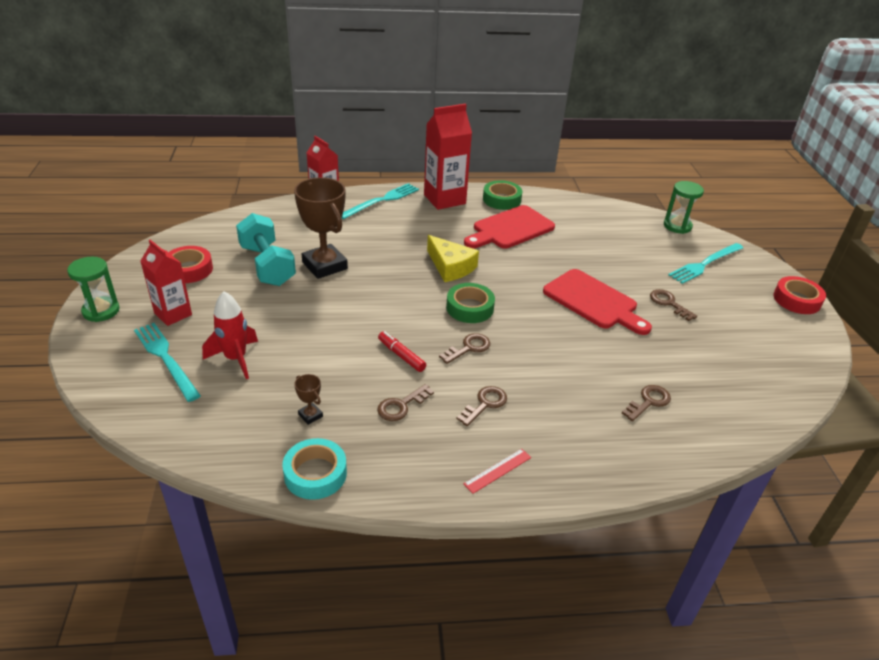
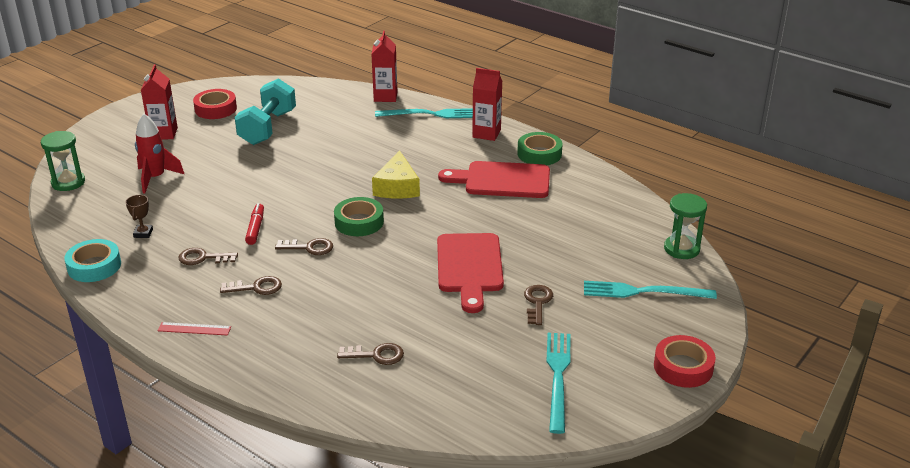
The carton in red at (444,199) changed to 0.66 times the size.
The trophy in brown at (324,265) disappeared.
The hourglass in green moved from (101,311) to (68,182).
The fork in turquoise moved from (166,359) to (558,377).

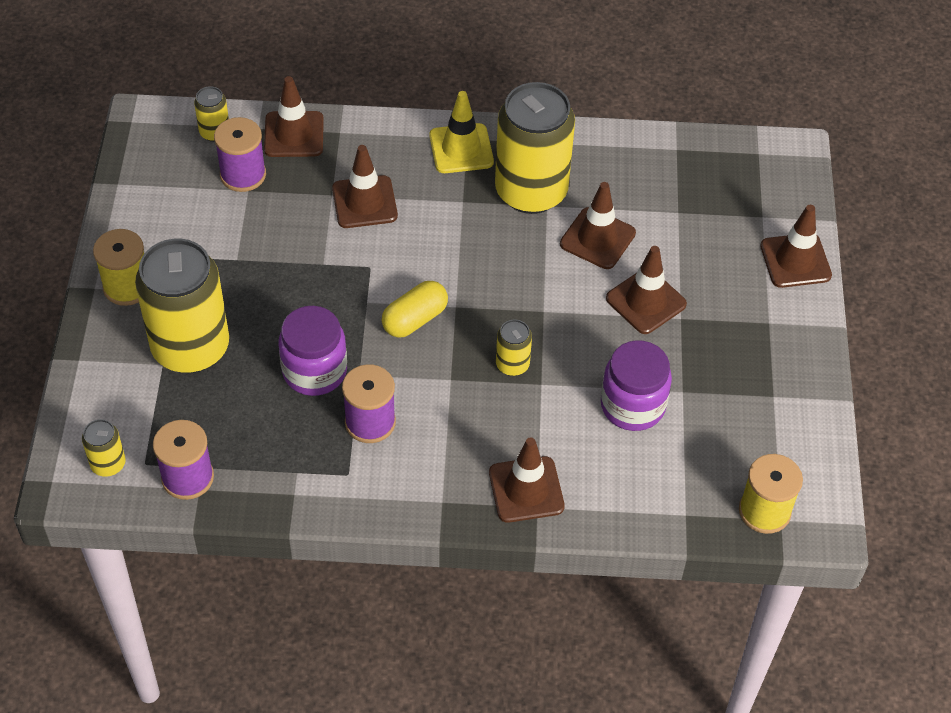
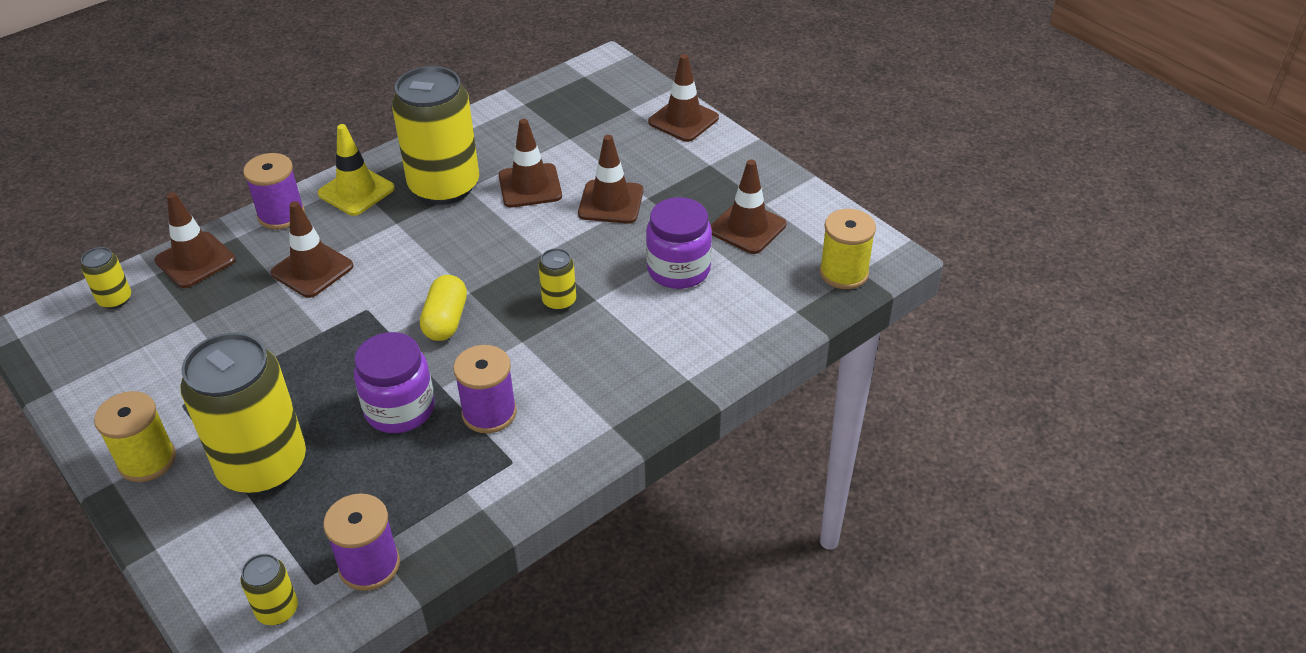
The spool in purple moved from (243,175) to (281,215).
The traffic cone in brown moved from (526,489) to (747,228).

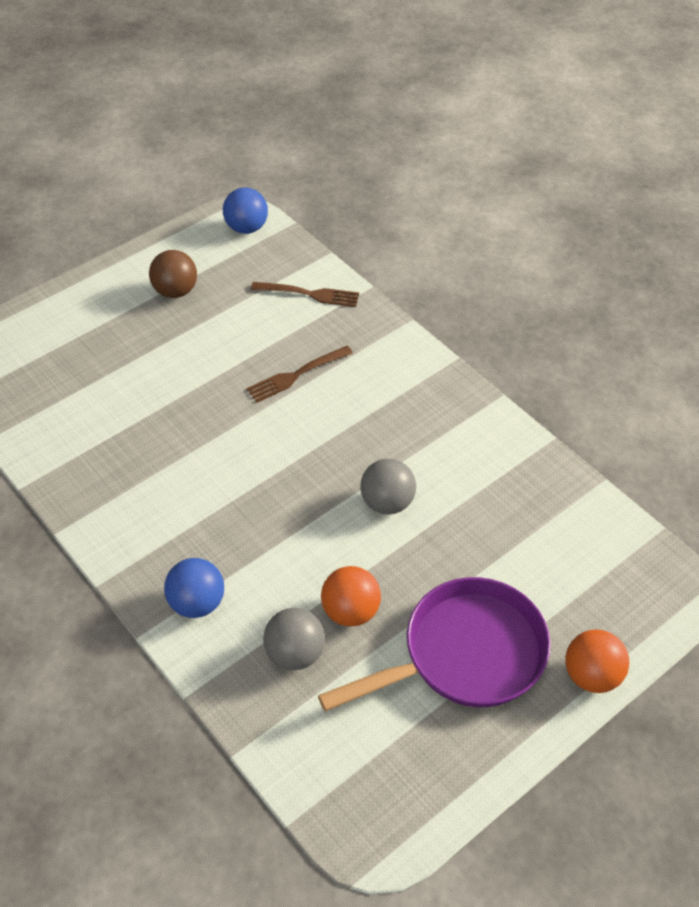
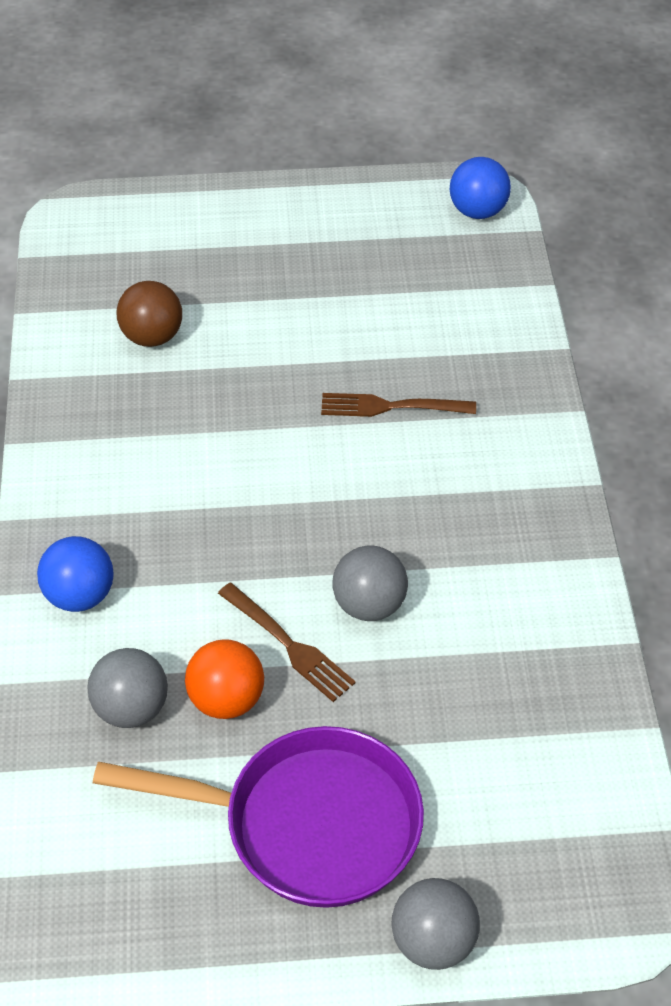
The ball in brown moved from (176,291) to (152,337).
The fork in brown moved from (309,294) to (288,644).
The ball in orange at (591,675) became the ball in grey at (433,941).

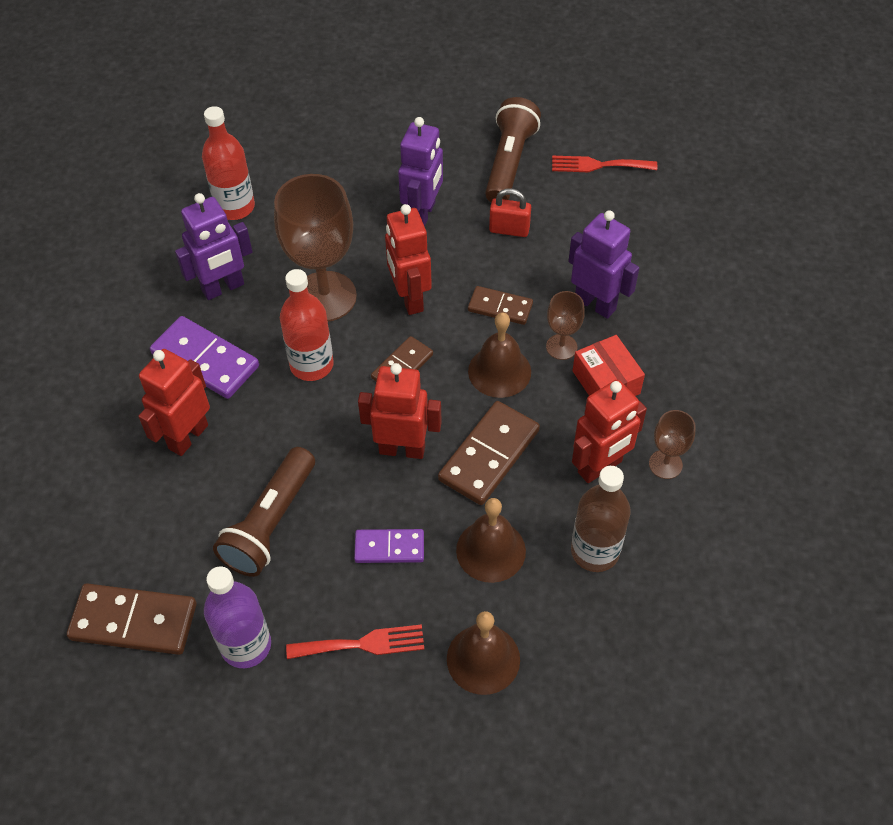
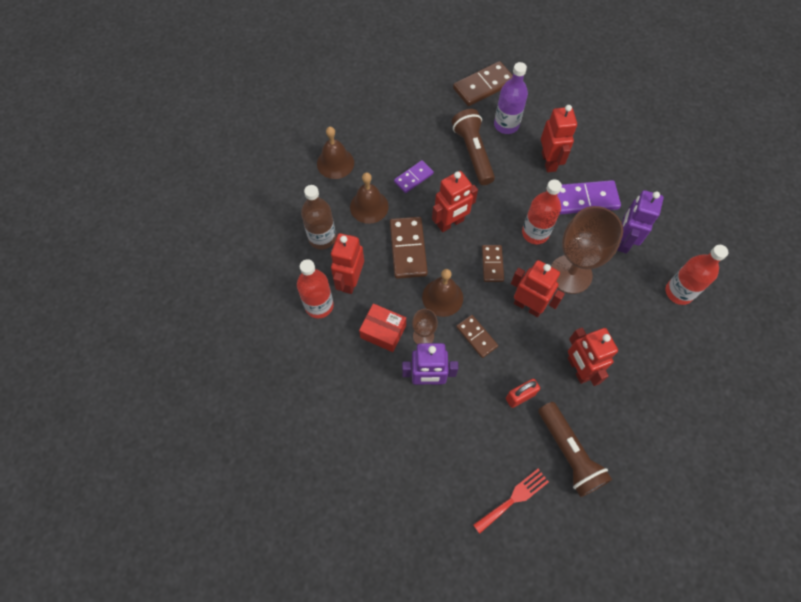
The robot in purple at (423,214) became the robot in red at (578,369).
The domino in brown at (500,307) turned 75 degrees clockwise.
The goblet in brown at (665,464) was replaced by the bottle in red at (319,305).
The bottle in purple moved from (246,645) to (506,125).
The fork in red at (362,644) disappeared.

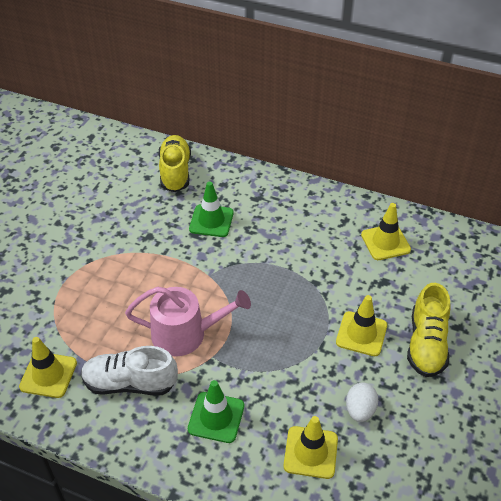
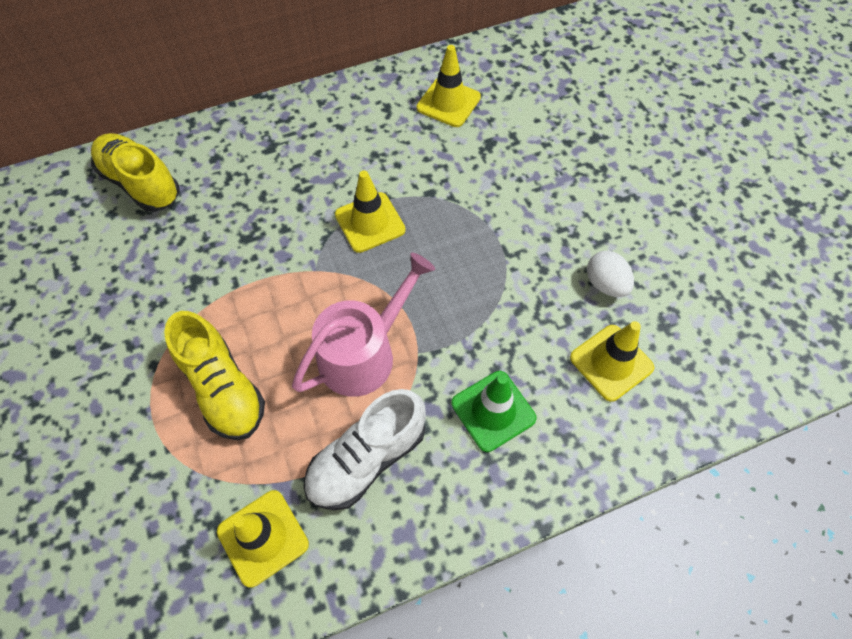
The traffic cone in green at (211,221) disappeared.
The shoe in yellow moved from (426,344) to (223,388).
The traffic cone in yellow moved from (361,334) to (370,222).

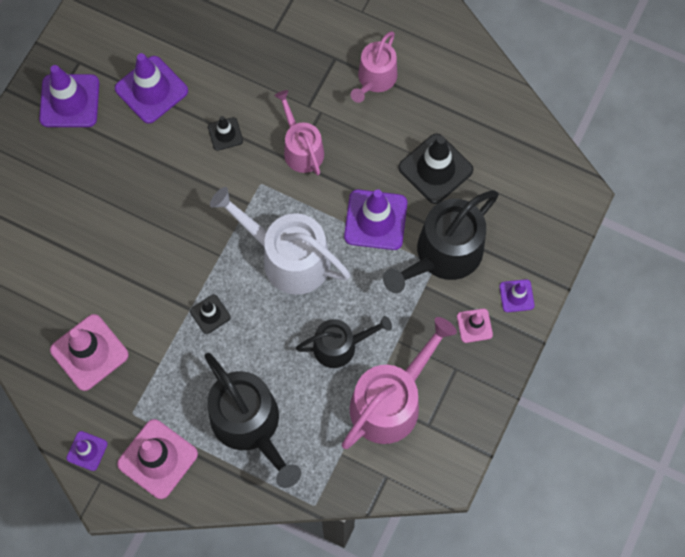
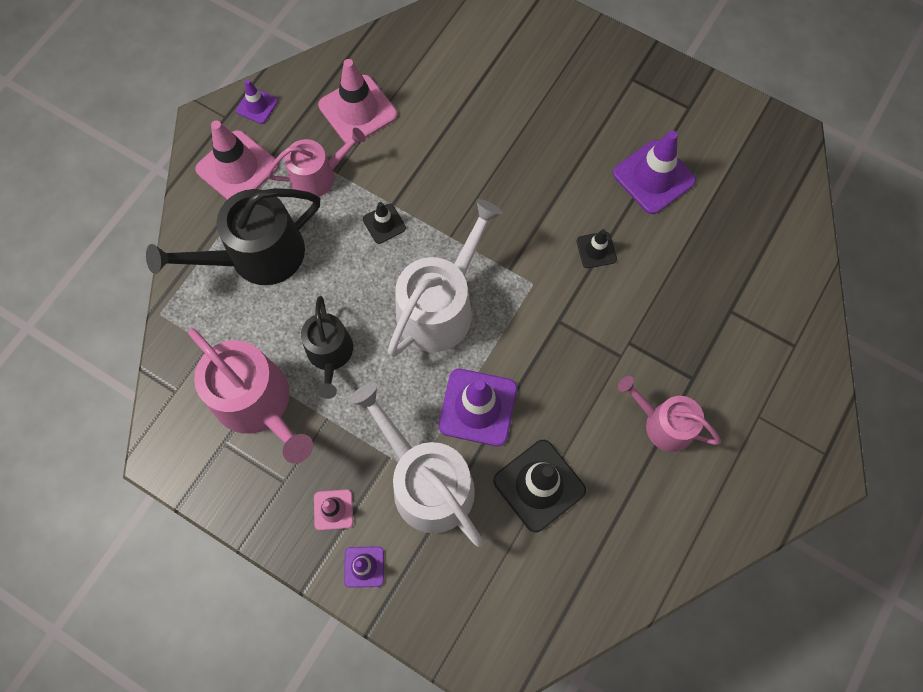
The traffic cone in purple at (69,101) disappeared.
The watering can in pink moved from (301,149) to (318,176).
The watering can in black at (443,255) became the watering can in white at (426,482).

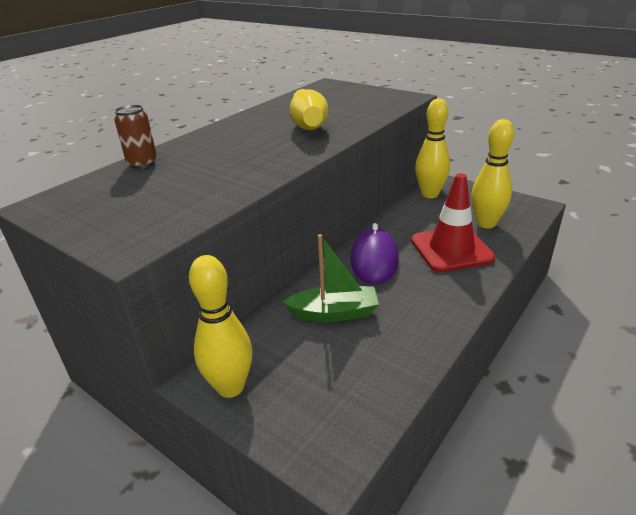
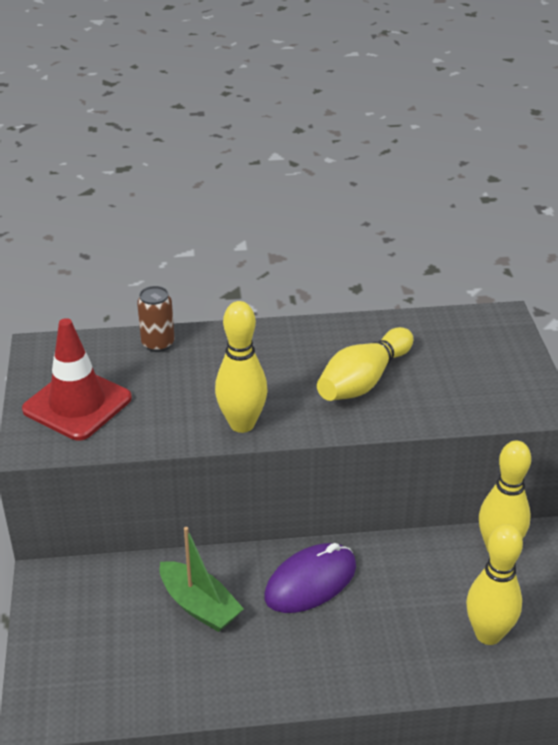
The traffic cone in red moved from (451,249) to (77,404).
The bowling pin in yellow moved from (230,387) to (242,424).

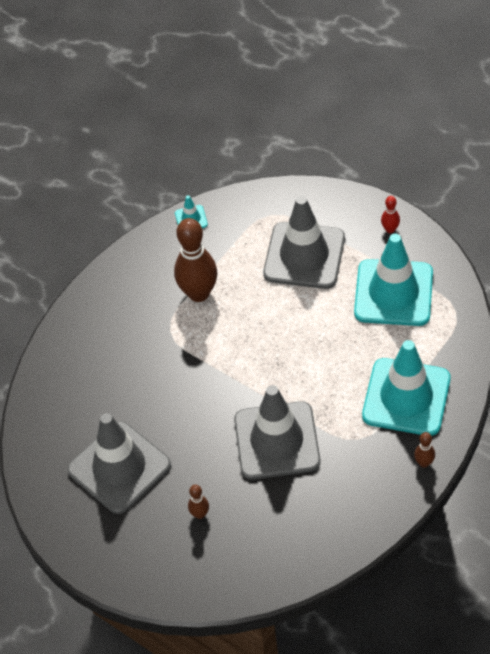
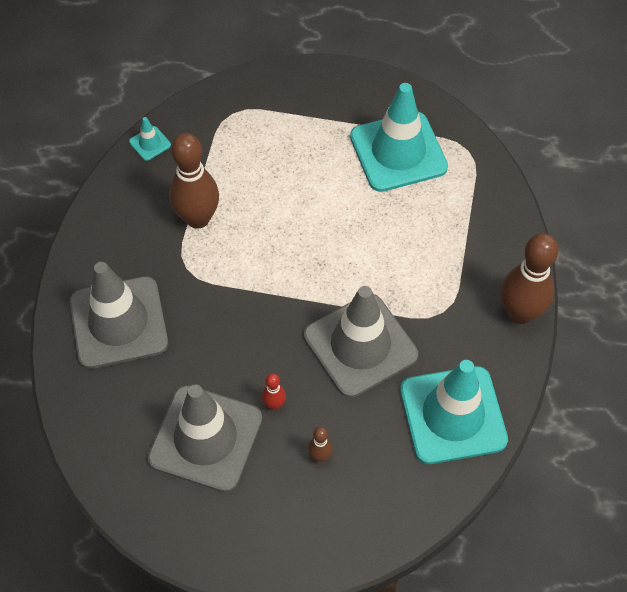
The traffic cone in grey moved from (304,256) to (118,322).
The bowling pin in red moved from (390,229) to (274,404).
The traffic cone in turquoise moved from (406,397) to (453,415).
The bowling pin in brown at (424,463) changed to 2.22 times the size.

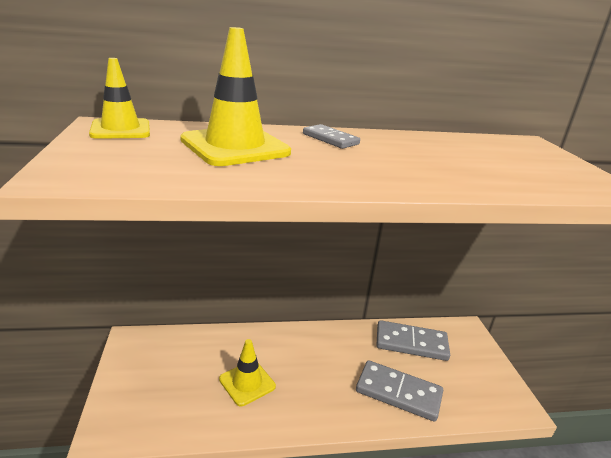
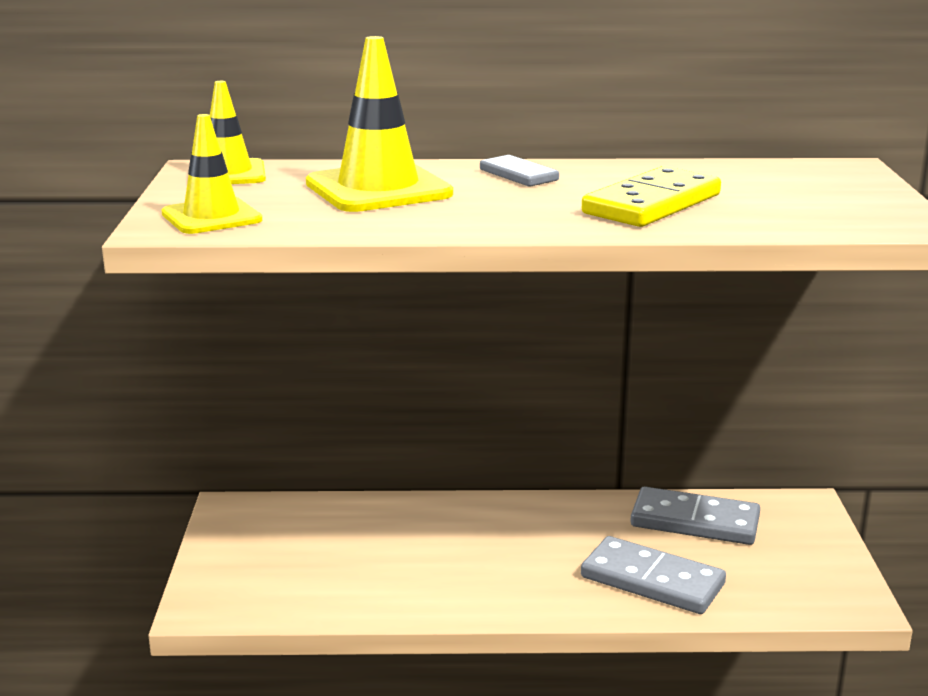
The traffic cone in yellow moved from (247,383) to (211,217).
The domino in yellow at (652,204) appeared.

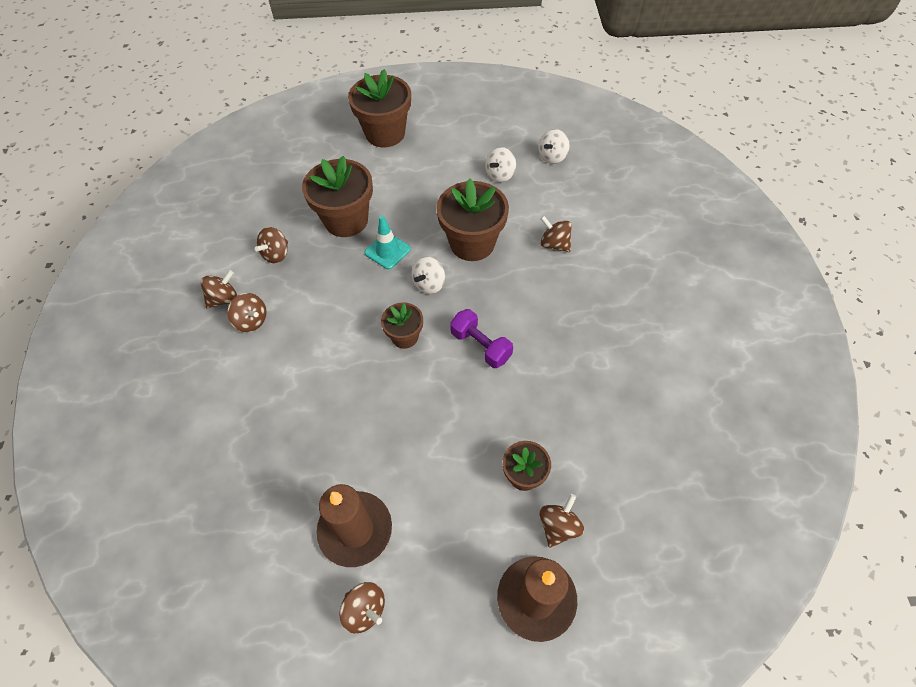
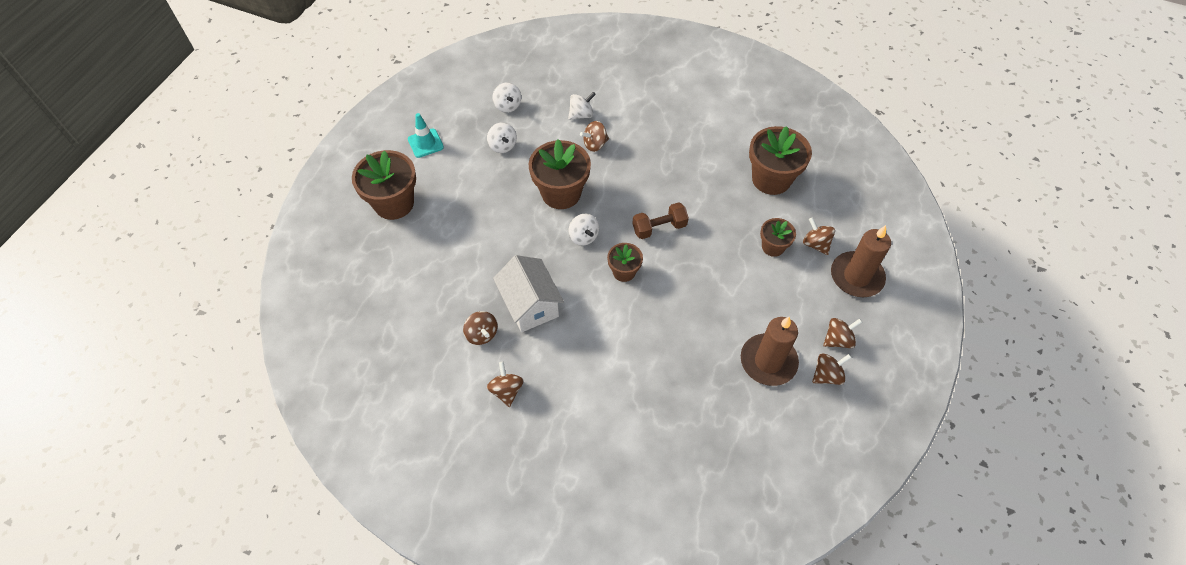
The flower pot in brown moved from (346,220) to (771,179).
The traffic cone in turquoise moved from (387,251) to (425,143).
The spinning top in brown moved from (251,321) to (838,340).
The dumbbell in purple at (481,346) became the dumbbell in brown at (659,228).
The spinning top in white at (581,115) appeared.
The house in white at (530,305) appeared.

